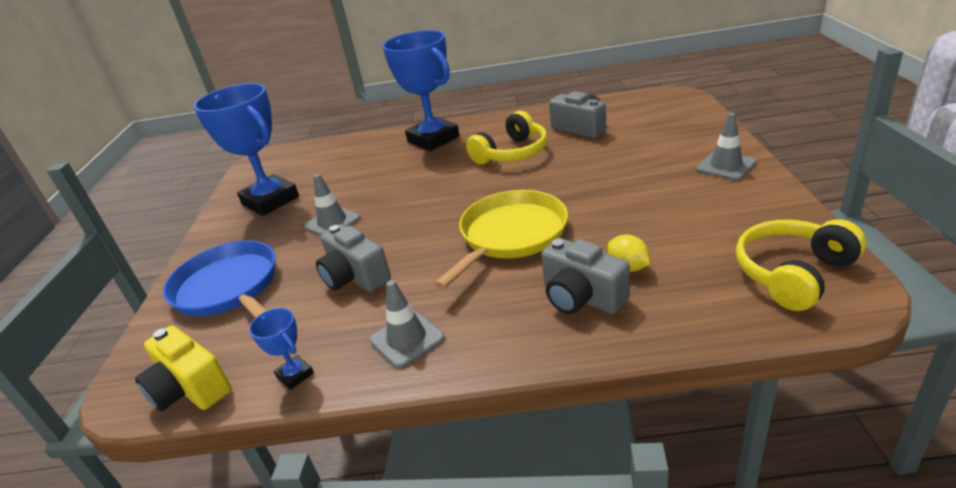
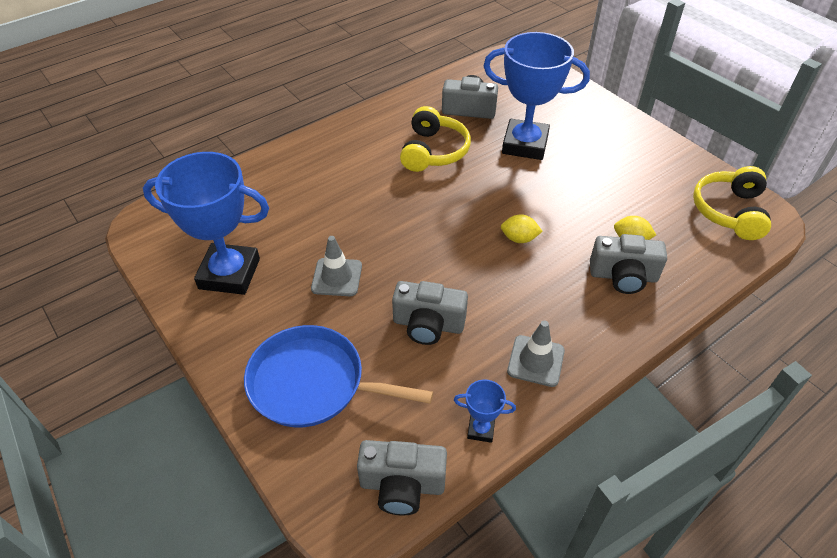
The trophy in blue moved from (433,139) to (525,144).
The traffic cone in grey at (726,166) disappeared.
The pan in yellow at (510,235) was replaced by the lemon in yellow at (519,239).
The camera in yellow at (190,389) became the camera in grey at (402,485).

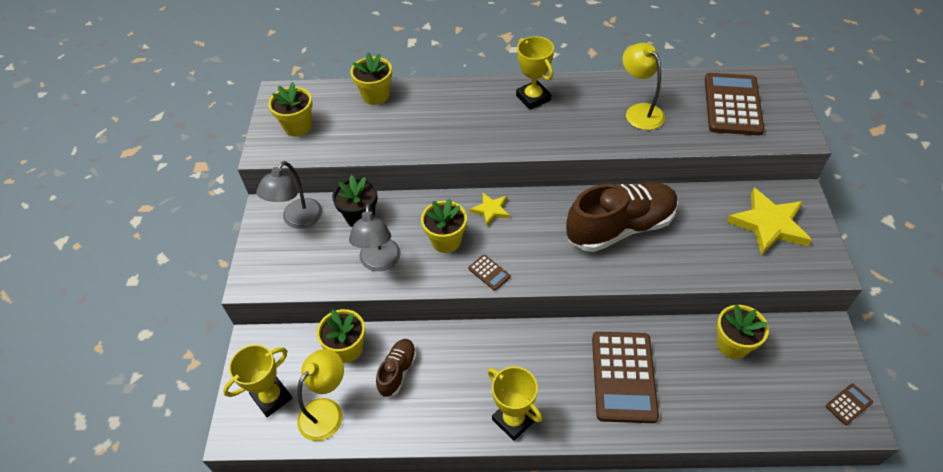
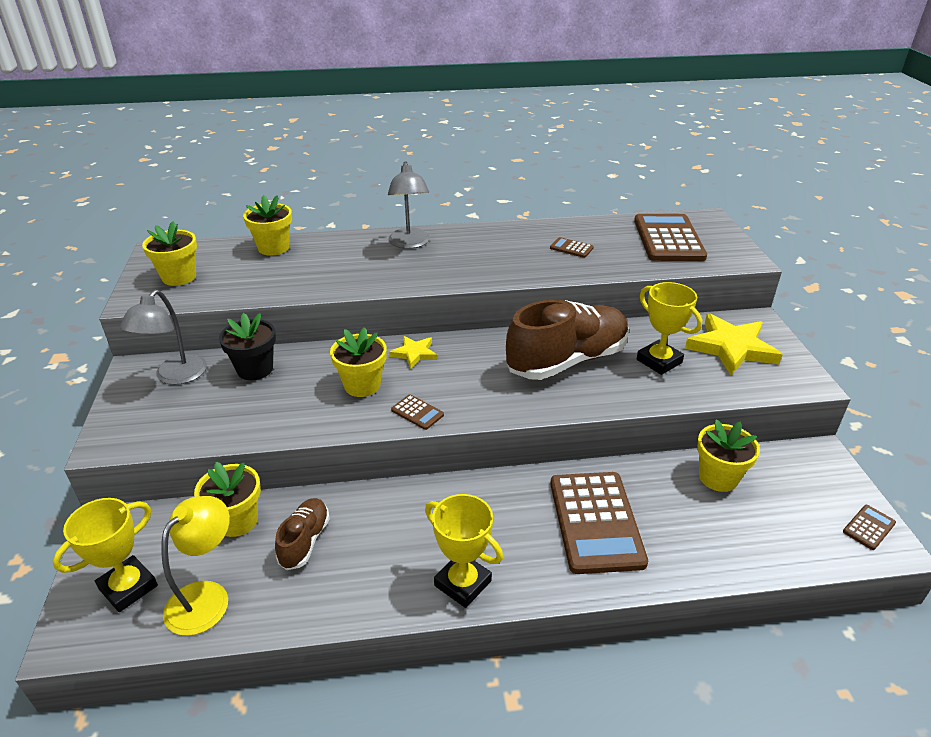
The trophy in yellow moved from (533,98) to (659,361).
The lamp in yellow at (639,111) was replaced by the calculator in brown at (571,248).
The lamp in grey moved from (379,262) to (410,243).

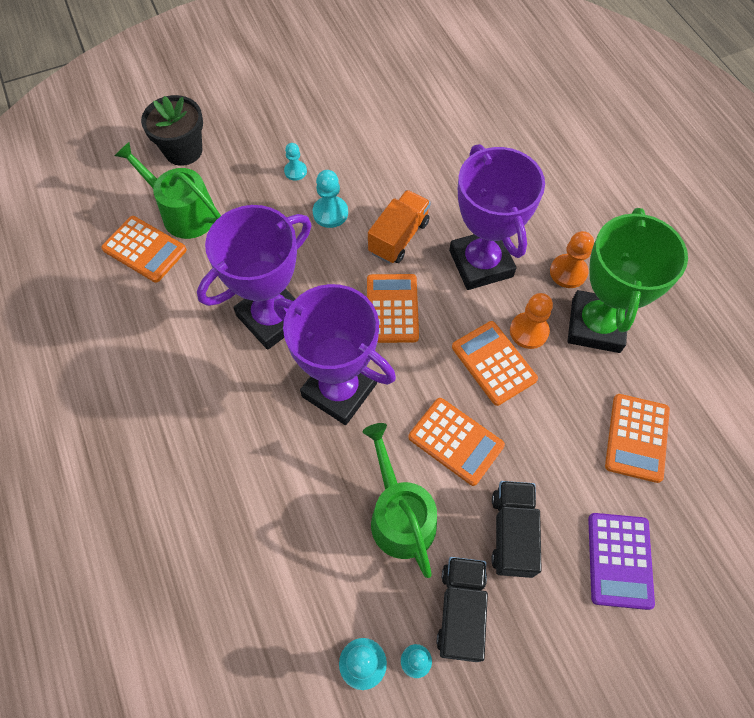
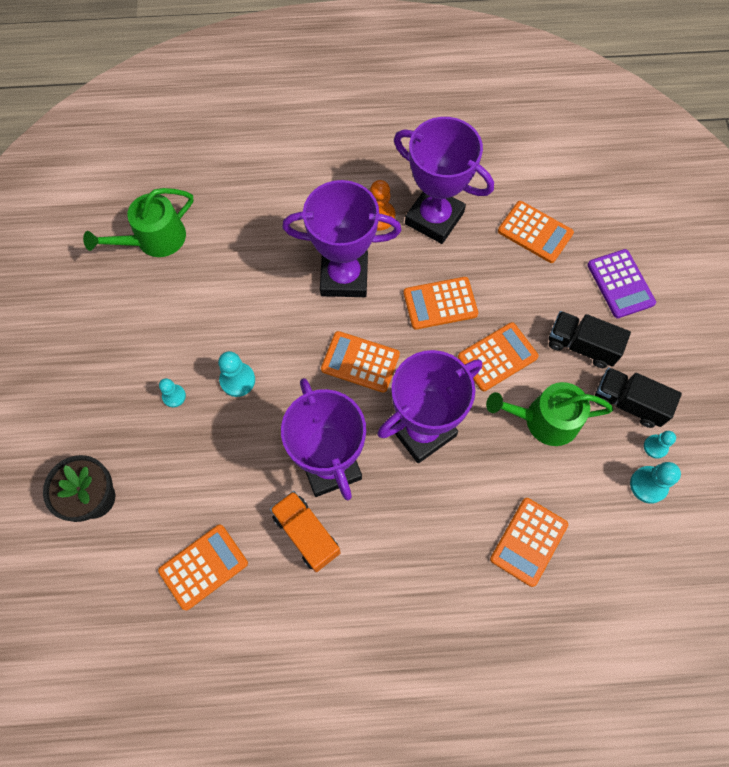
The watering can in green moved from (183,212) to (154,239).
The truck in orange moved from (399,237) to (306,534).
The trophy in green at (595,325) became the trophy in purple at (434,218).
The pawn in orange at (529,331) disappeared.
The calculator in purple at (619,560) turned 45 degrees clockwise.
The calculator in orange at (528,541) appeared.

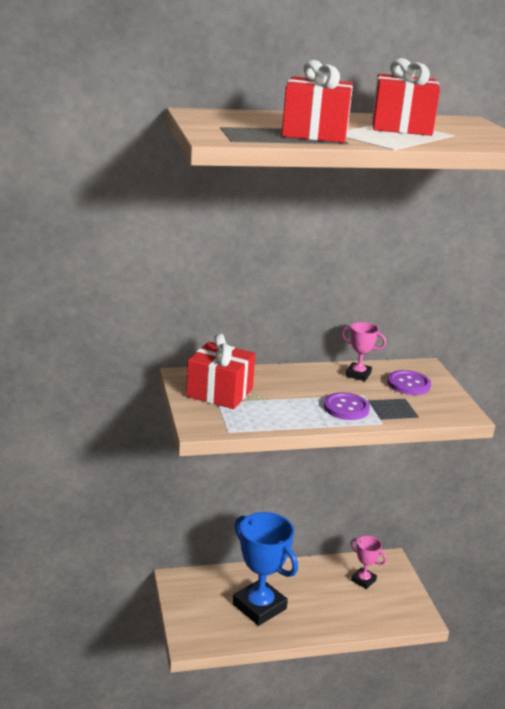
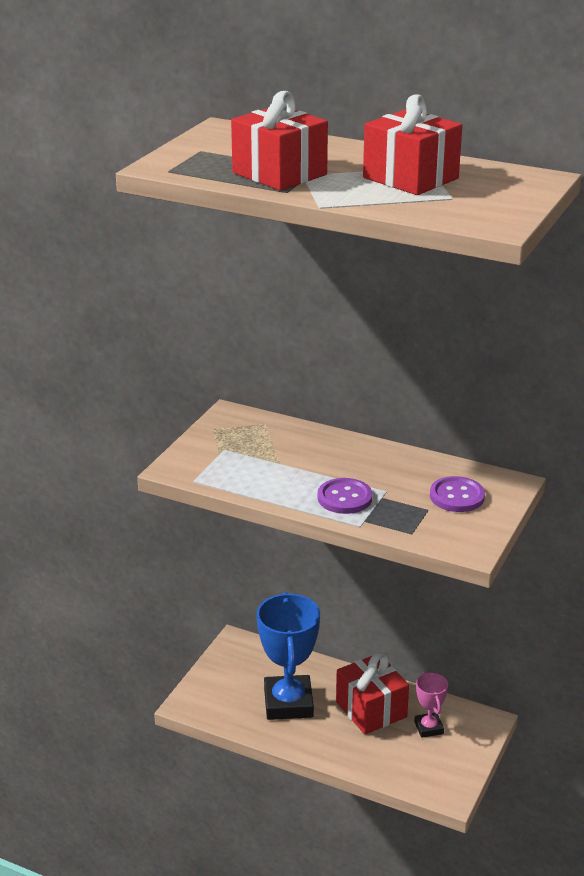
The trophy in pink at (358,374) disappeared.
The gift in red moved from (219,392) to (371,709).

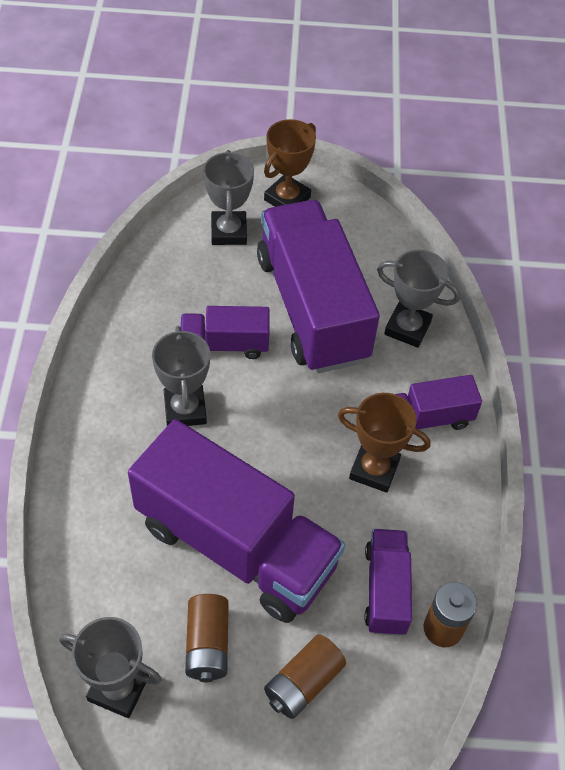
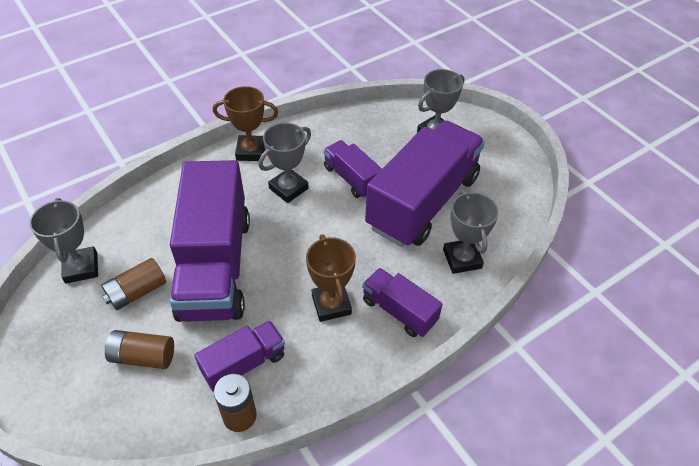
The trophy in brown moved from (287,199) to (251,151).

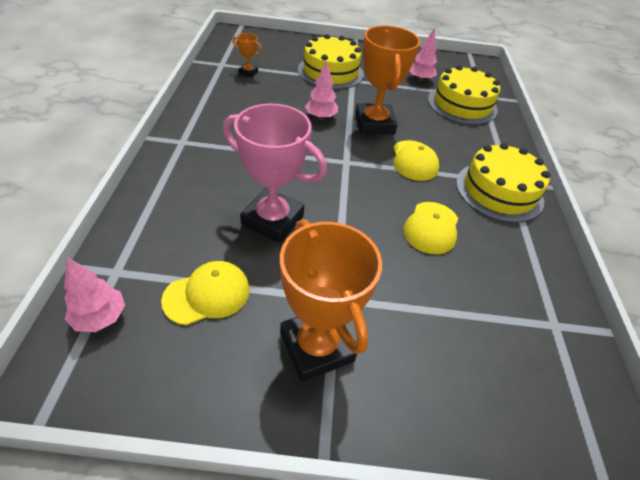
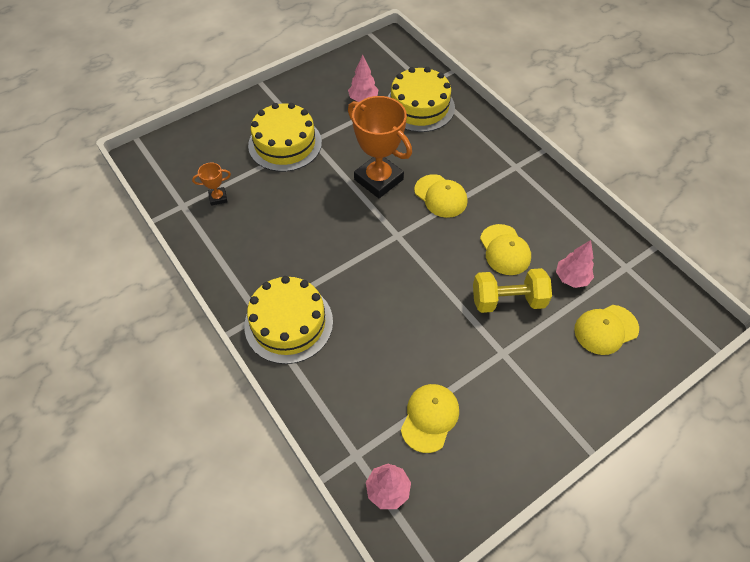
The tree in pink moved from (320,117) to (571,278).
The trophy in pink at (272,220) disappeared.
The cake in yellow moved from (499,191) to (289,323).
The trophy in orange at (317,347) disappeared.
The dumbbell in yellow at (508,300) appeared.
The cap in yellow at (606,329) appeared.

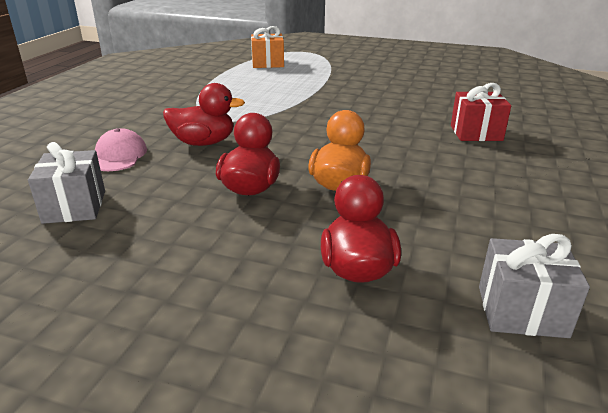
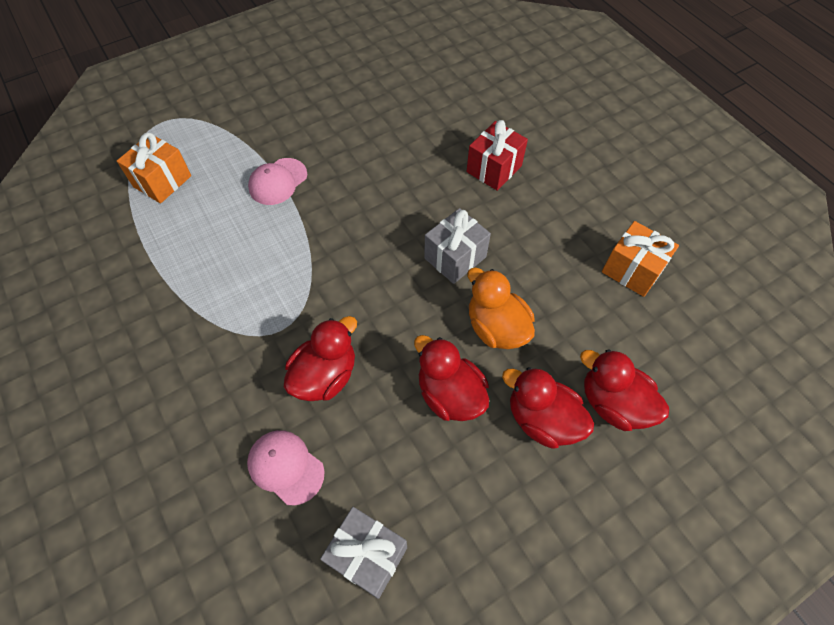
The gift in grey moved from (521,311) to (455,257).
The cap in pink at (278,182) appeared.
The gift in orange at (632,270) appeared.
The duck in red at (542,419) appeared.

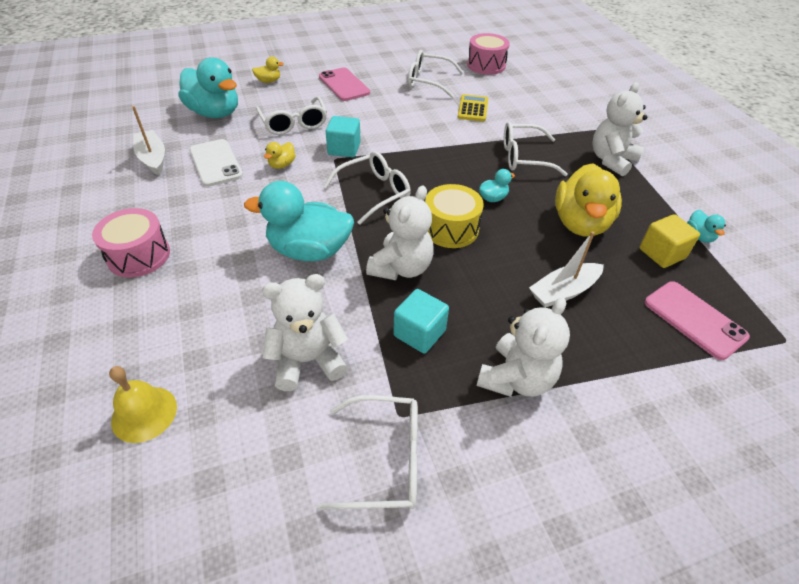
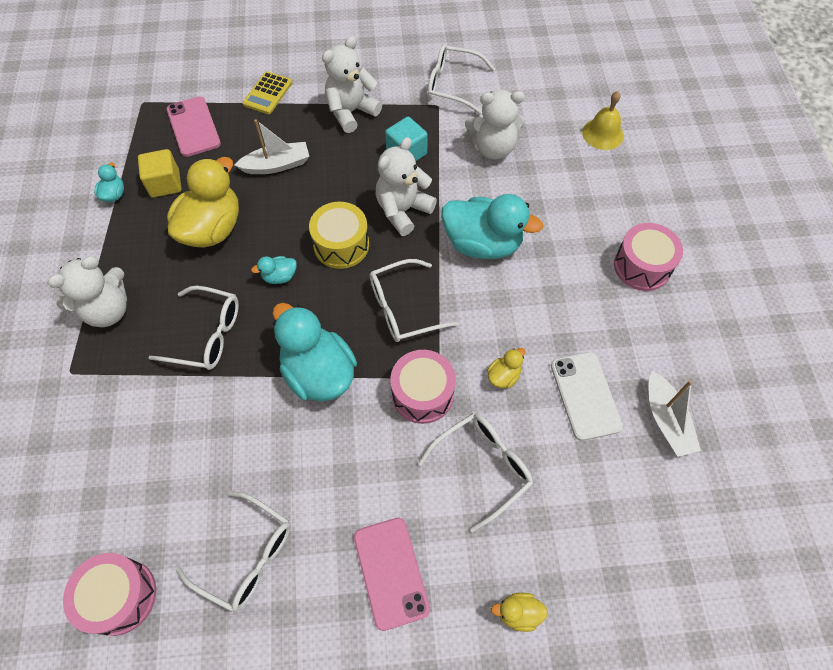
The duck in turquoise moved from (215,113) to (318,373).
The calculator in yellow moved from (472,109) to (268,93).
The glasses in white at (294,124) turned 60 degrees clockwise.
The cube in turquoise at (344,149) was replaced by the drum in pink at (422,394).

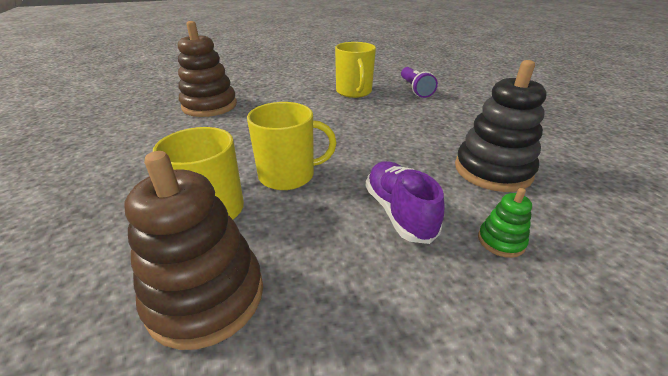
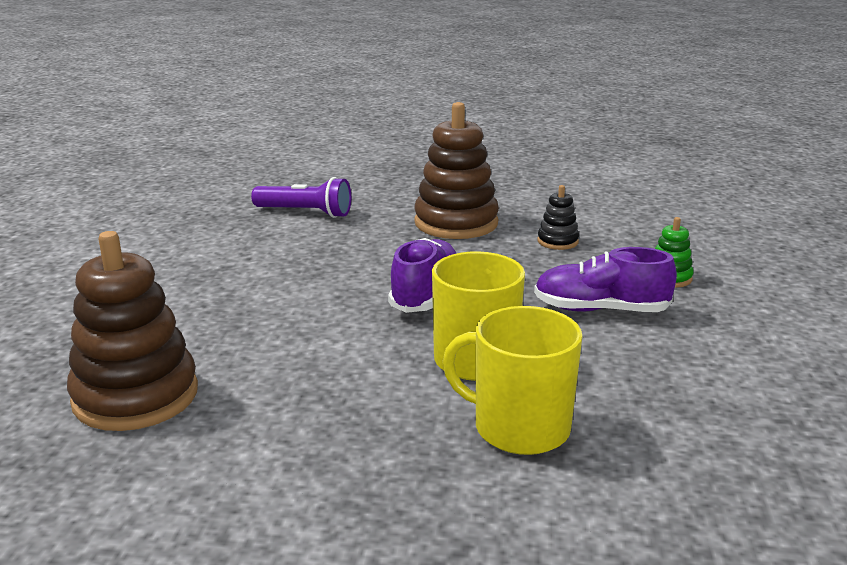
The mug in yellow at (354,92) disappeared.
The stacking toy in black at (492,170) changed to 0.47 times the size.
The stacking toy in brown moved from (206,296) to (456,223).
The shoe in purple at (425,294) appeared.

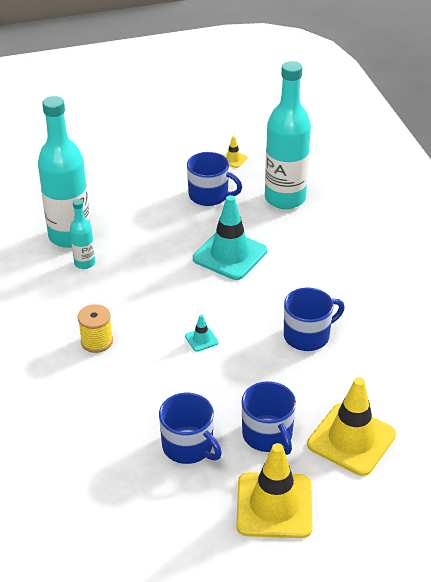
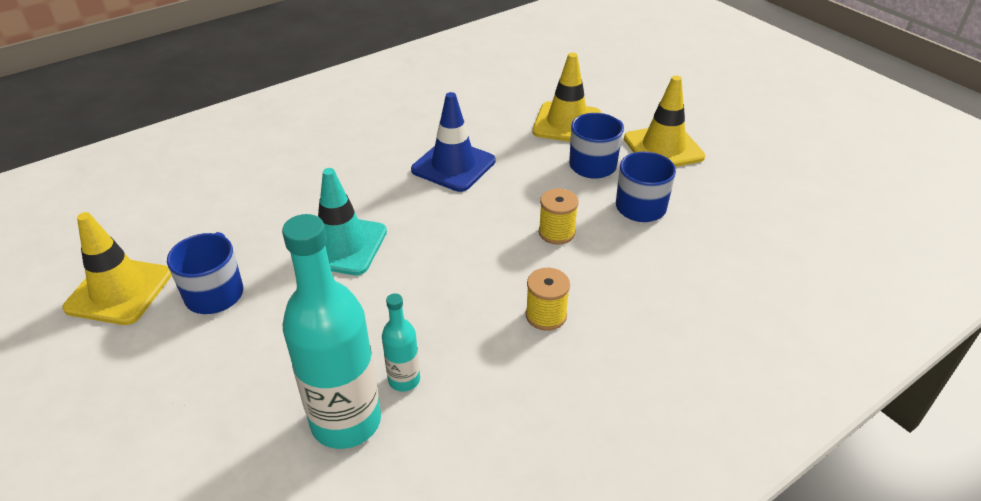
The bottle in turquoise at (285,198) disappeared.
The traffic cone in yellow at (233,159) changed to 2.37 times the size.
The mug in blue at (308,335) was replaced by the traffic cone in blue at (453,165).
The traffic cone in turquoise at (201,339) disappeared.
The spool in yellow at (556,232) appeared.

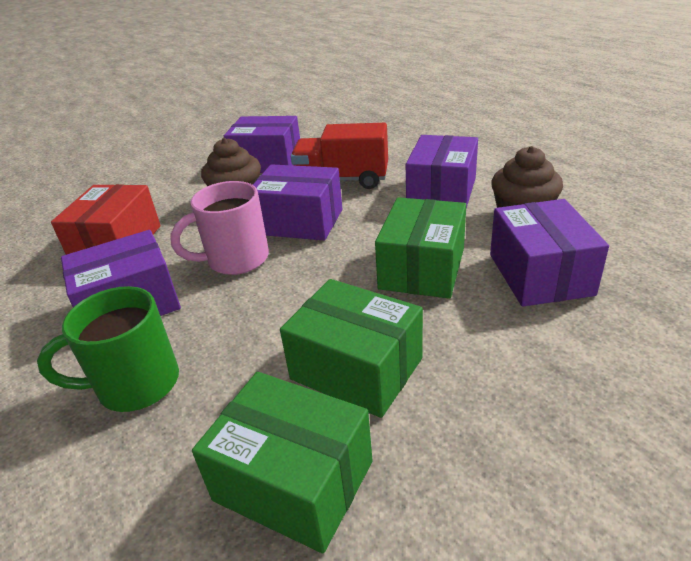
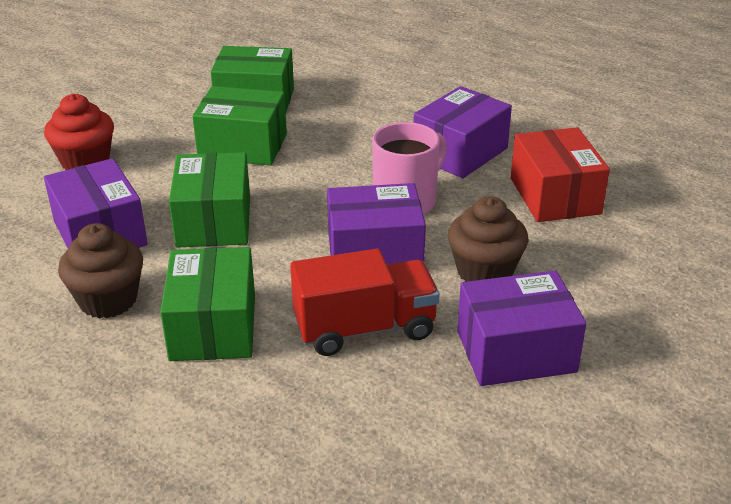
The box in purple at (442,192) became the box in green at (213,327).
The mug in green at (135,385) disappeared.
The cupcake in red at (85,161) appeared.

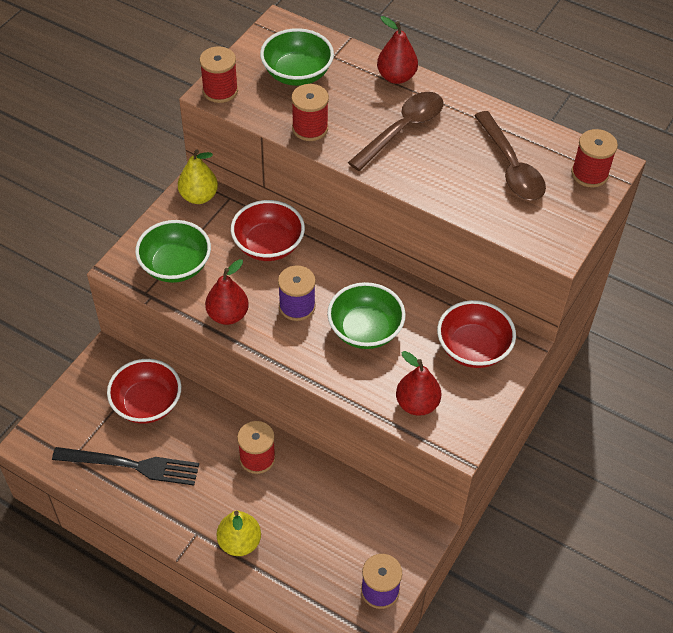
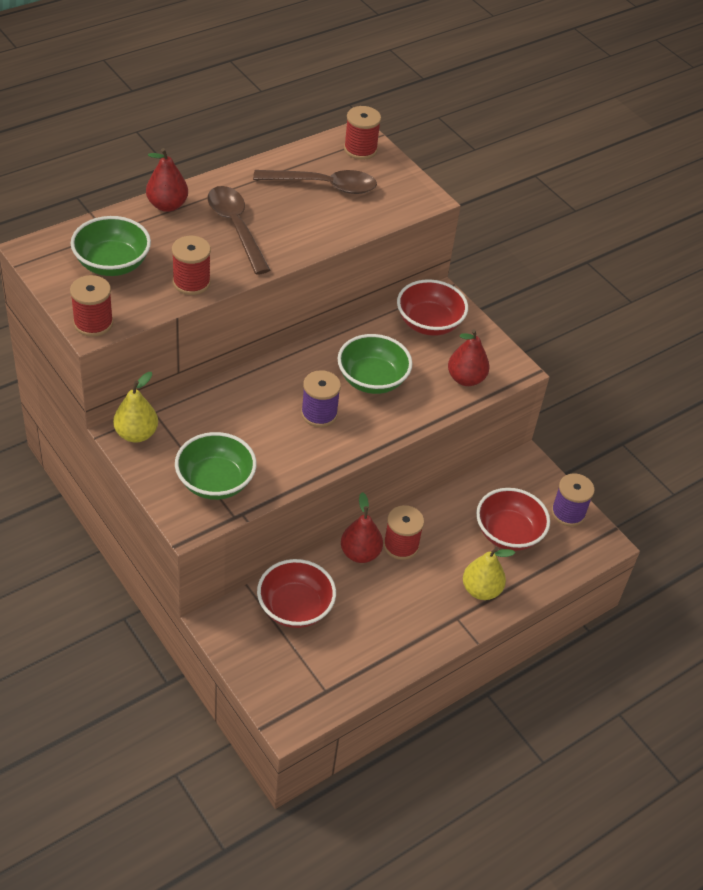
The bowl in red moved from (268,245) to (508,533).
The pear in red moved from (228,315) to (360,553).
The fork in black at (131,465) disappeared.

